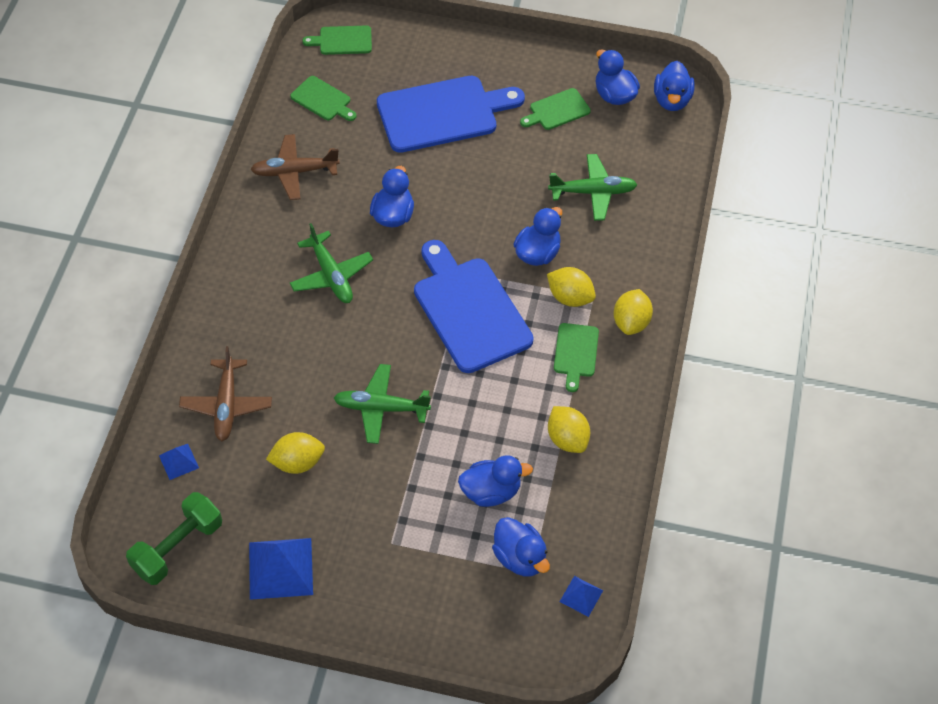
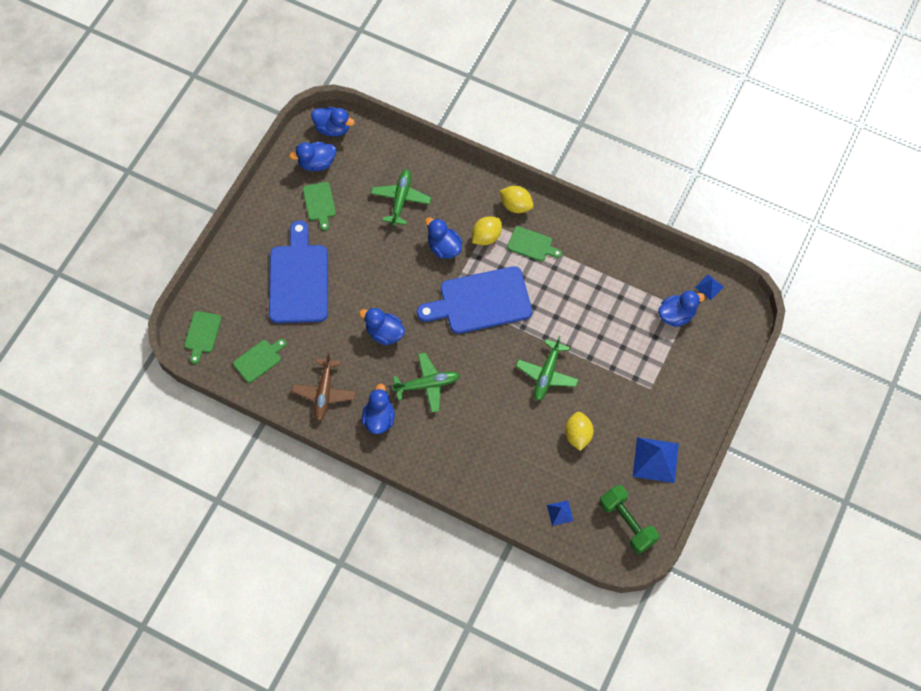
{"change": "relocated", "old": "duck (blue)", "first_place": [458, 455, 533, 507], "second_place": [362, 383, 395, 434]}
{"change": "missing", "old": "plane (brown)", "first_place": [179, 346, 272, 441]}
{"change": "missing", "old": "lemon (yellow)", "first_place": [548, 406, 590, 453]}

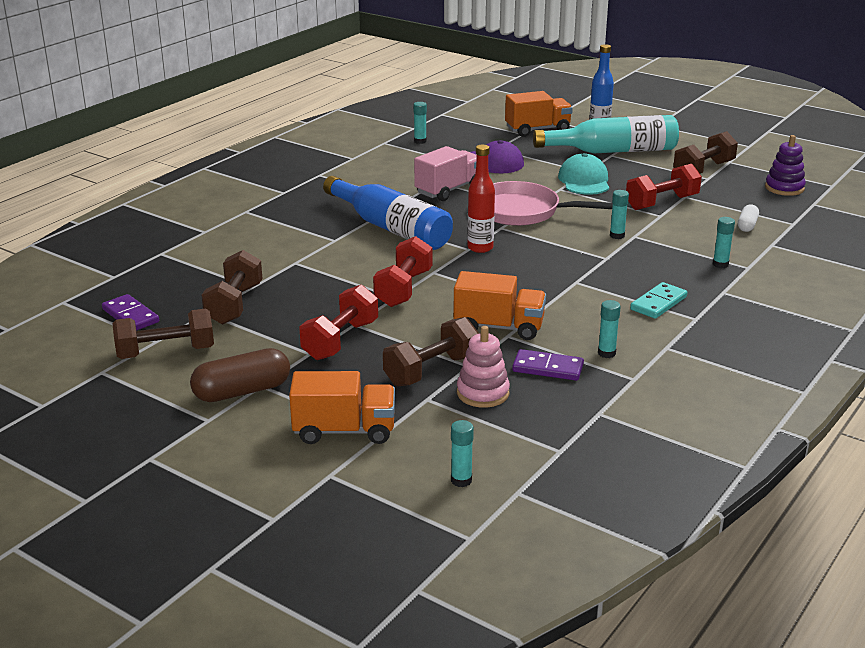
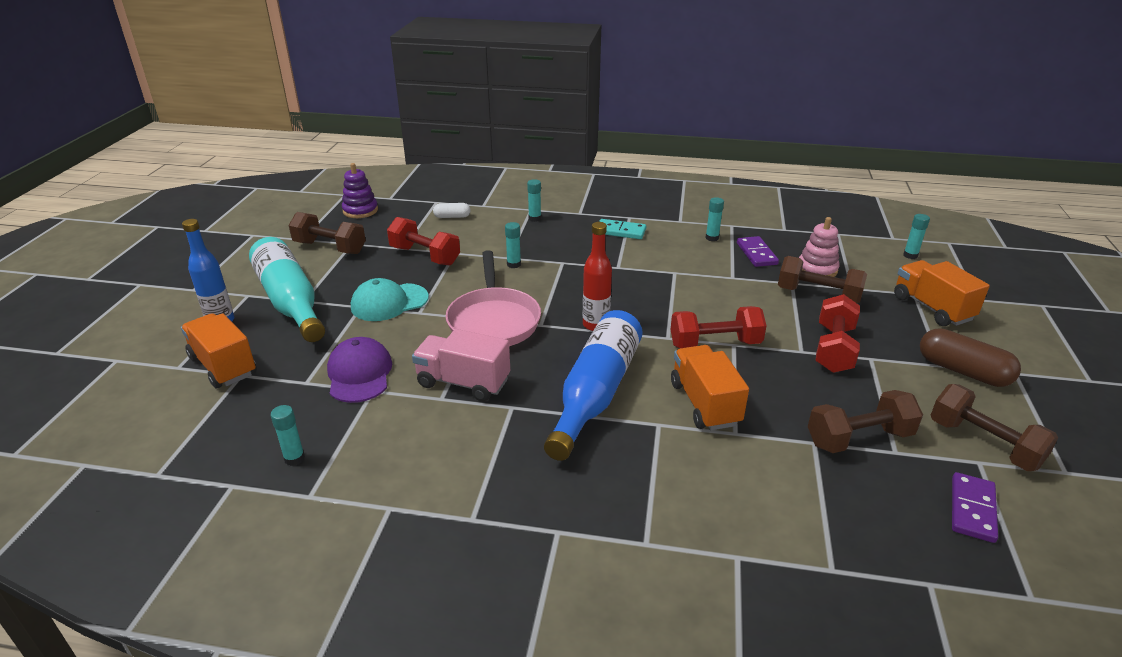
{"change": "relocated", "old": "truck (orange)", "first_place": [453, 271, 546, 340], "second_place": [671, 345, 749, 430]}
{"change": "spun", "old": "dumbbell (red)", "first_place": [299, 285, 378, 360], "second_place": [816, 294, 860, 373], "degrees": -75}

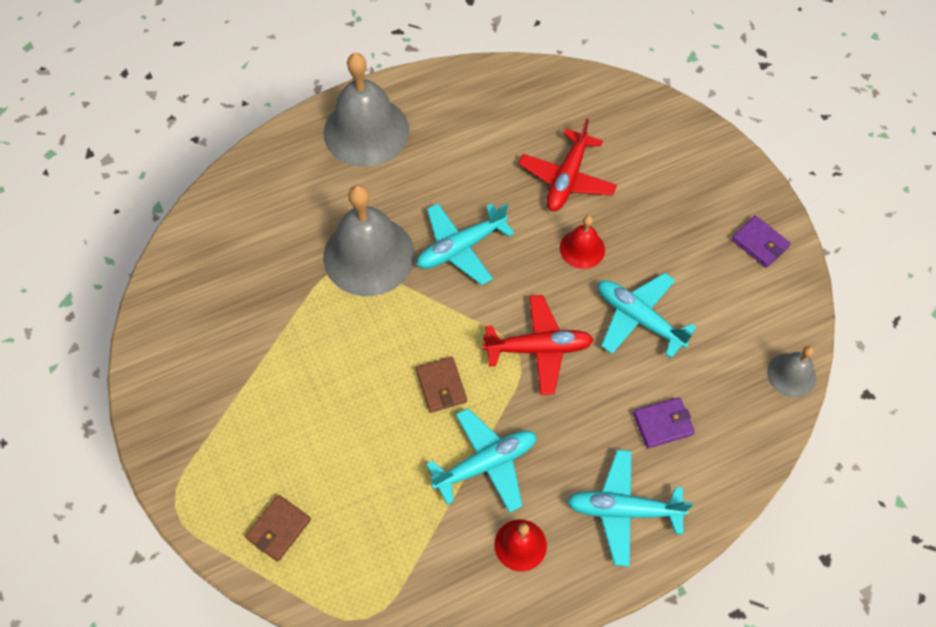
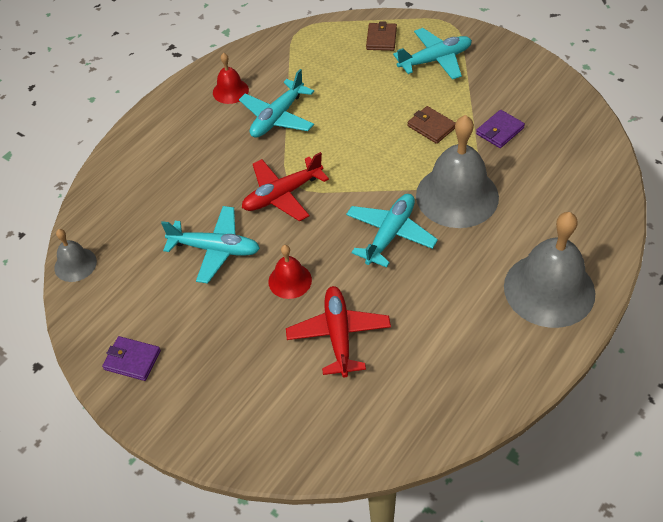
{"change": "relocated", "old": "plane (turquoise)", "first_place": [567, 450, 693, 567], "second_place": [393, 28, 472, 80]}
{"change": "relocated", "old": "wallet (brown)", "first_place": [416, 357, 467, 413], "second_place": [408, 106, 456, 144]}
{"change": "relocated", "old": "wallet (purple)", "first_place": [633, 397, 695, 448], "second_place": [476, 110, 525, 148]}

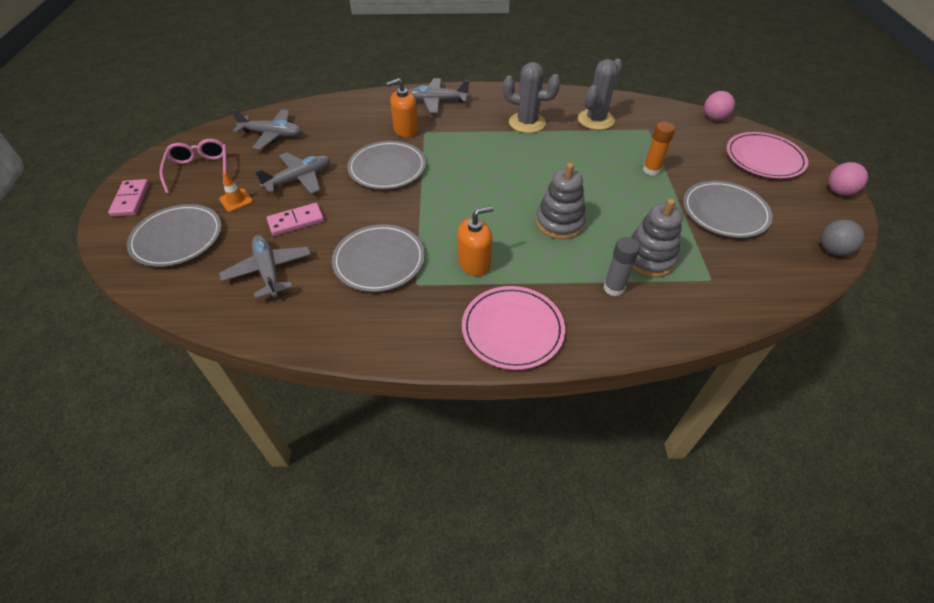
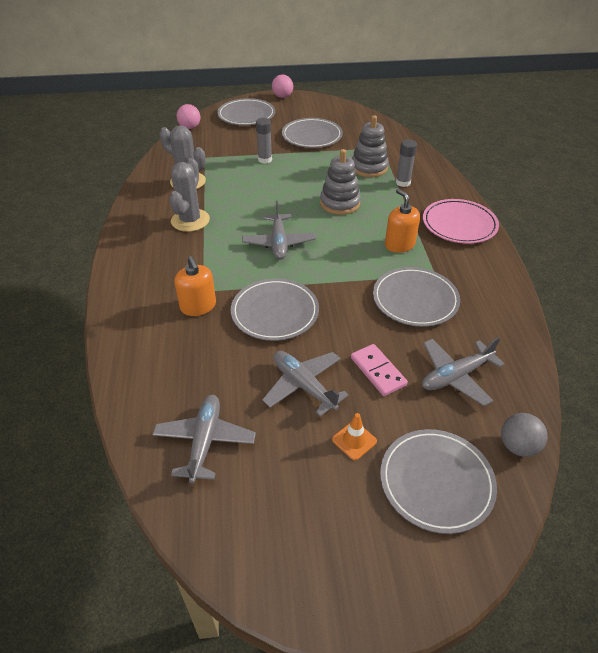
{"change": "colour", "old": "plate (pink)", "new": "plate (grey)", "first_place": [726, 132, 808, 179], "second_place": [217, 98, 275, 125]}
{"change": "relocated", "old": "plane (grey)", "first_place": [408, 78, 470, 113], "second_place": [242, 201, 316, 260]}
{"change": "colour", "old": "glue stick (orange)", "new": "glue stick (grey)", "first_place": [643, 122, 675, 176], "second_place": [256, 118, 272, 164]}
{"change": "relocated", "old": "ball (grey)", "first_place": [820, 219, 864, 256], "second_place": [501, 413, 547, 457]}
{"change": "missing", "old": "domino (pink)", "first_place": [108, 179, 149, 217]}
{"change": "missing", "old": "glasses (pink)", "first_place": [160, 139, 227, 194]}

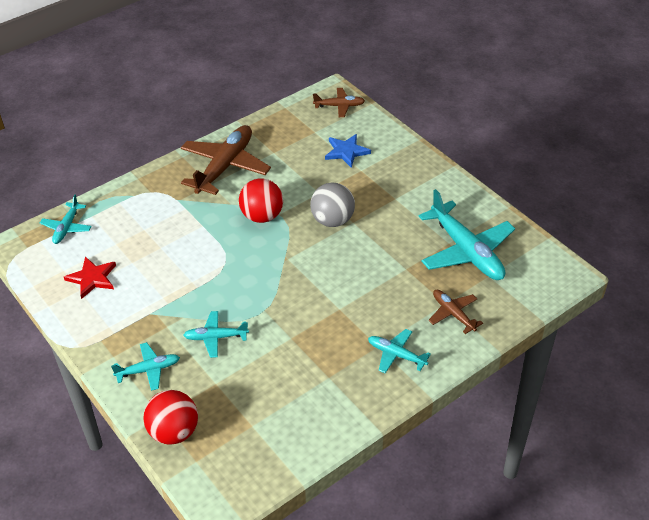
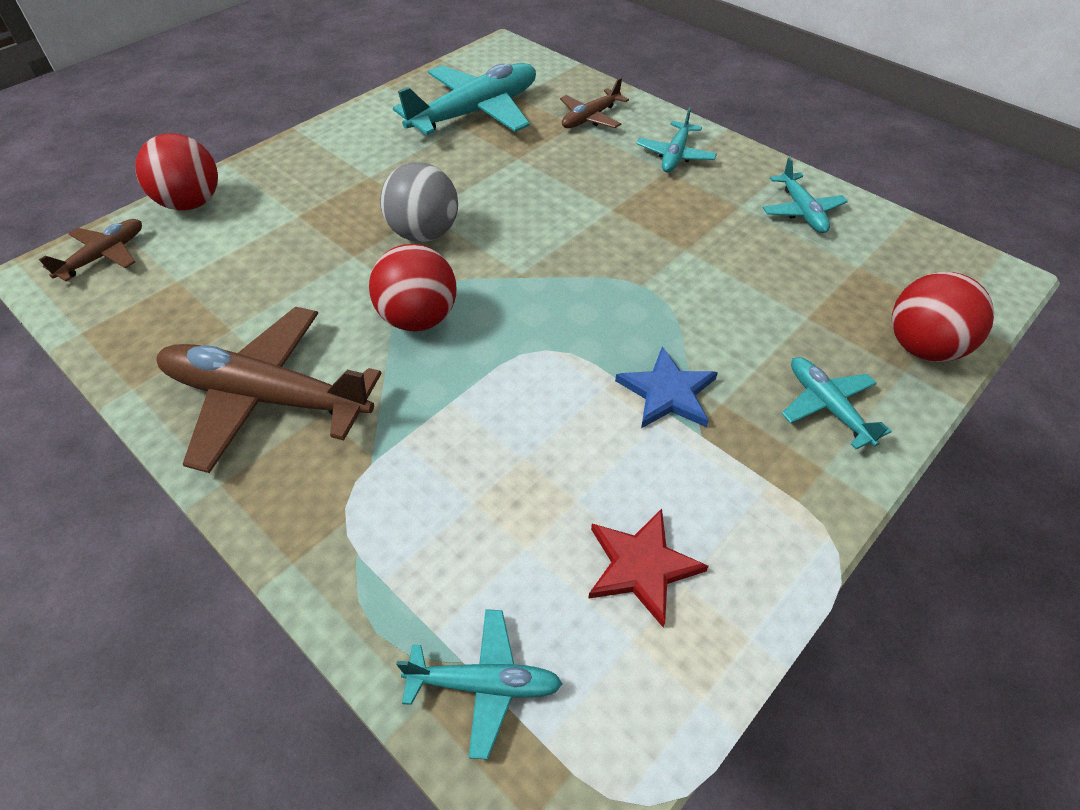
{"change": "spun", "old": "plane (brown)", "first_place": [313, 88, 365, 117], "second_place": [39, 219, 142, 282], "degrees": 45}
{"change": "appeared", "new": "ball (red)", "second_place": [135, 133, 218, 211]}
{"change": "relocated", "old": "star (blue)", "first_place": [325, 134, 371, 168], "second_place": [615, 346, 718, 428]}
{"change": "relocated", "old": "plane (turquoise)", "first_place": [183, 311, 249, 358], "second_place": [763, 157, 848, 233]}

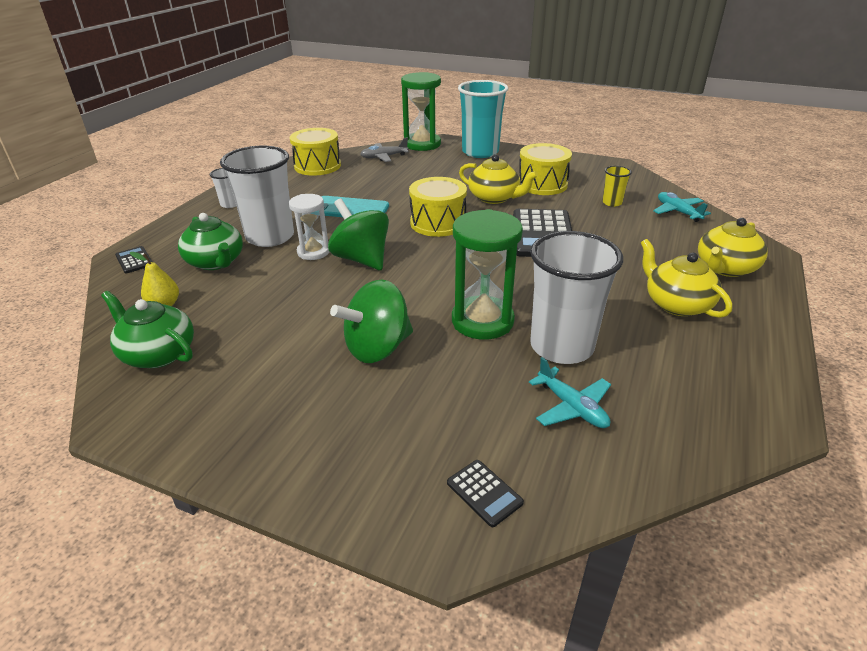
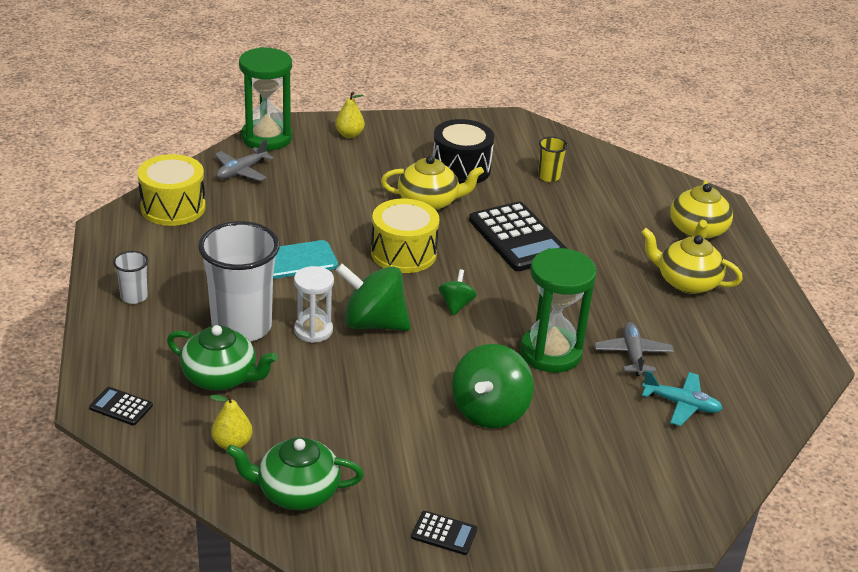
{"change": "exchanged", "old": "cup (turquoise)", "new": "pear (yellow)", "first_place": [458, 80, 508, 158], "second_place": [335, 91, 365, 138]}
{"change": "relocated", "old": "calculator (black)", "first_place": [447, 460, 524, 527], "second_place": [411, 511, 478, 555]}
{"change": "colour", "old": "drum (yellow)", "new": "drum (black)", "first_place": [519, 143, 572, 195], "second_place": [432, 119, 494, 184]}
{"change": "appeared", "new": "spinning top (green)", "second_place": [439, 269, 477, 315]}
{"change": "exchanged", "old": "cup (white)", "new": "plane (grey)", "first_place": [530, 231, 623, 364], "second_place": [594, 322, 674, 376]}
{"change": "missing", "old": "plane (turquoise)", "first_place": [653, 192, 711, 222]}

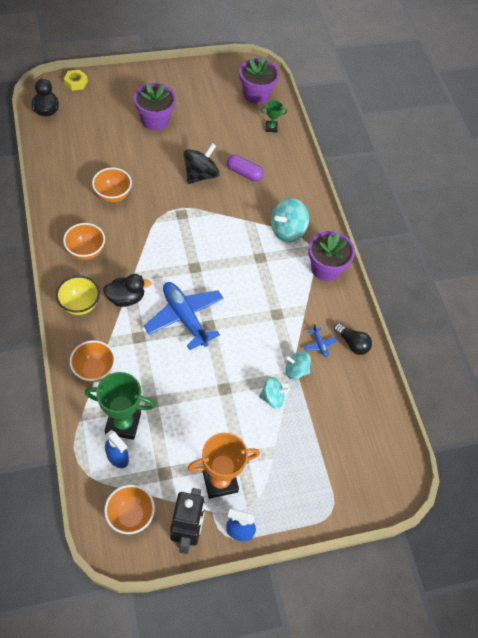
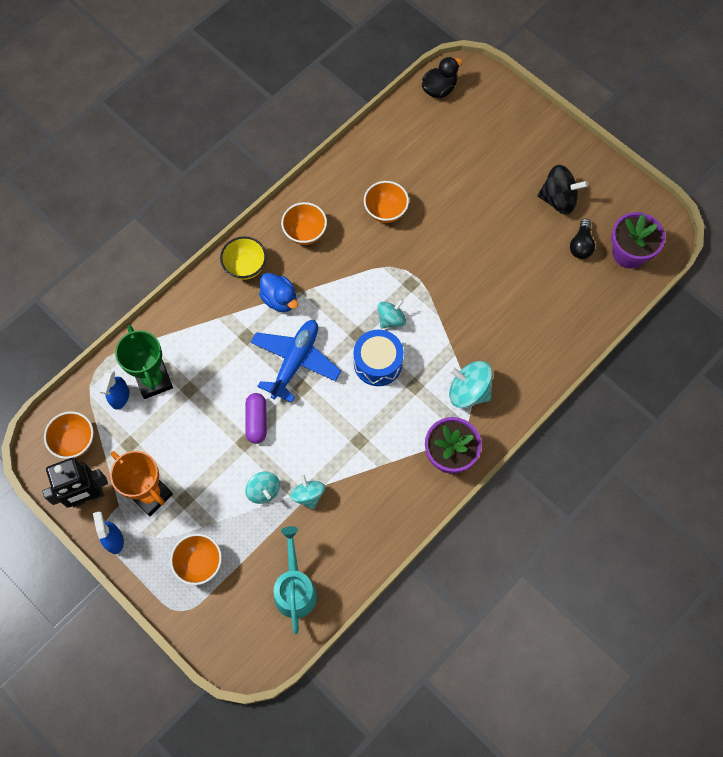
{"change": "relocated", "old": "bowl (orange)", "first_place": [70, 340, 116, 382], "second_place": [170, 534, 222, 585]}
{"change": "relocated", "old": "capsule (purple)", "first_place": [227, 155, 264, 181], "second_place": [245, 393, 267, 444]}
{"change": "colour", "old": "duck (black)", "new": "duck (blue)", "first_place": [103, 274, 151, 307], "second_place": [259, 273, 298, 312]}
{"change": "appeared", "new": "watering can (turquoise)", "second_place": [274, 526, 317, 634]}
{"change": "appeared", "new": "drum (blue)", "second_place": [353, 330, 404, 386]}
{"change": "appeared", "new": "spinning top (turquoise)", "second_place": [377, 299, 406, 329]}
{"change": "relocated", "old": "spinning top (black)", "first_place": [183, 143, 220, 184], "second_place": [538, 165, 588, 215]}
{"change": "relocated", "old": "light bulb (black)", "first_place": [334, 323, 372, 355], "second_place": [570, 219, 595, 259]}
{"change": "missing", "old": "nut (yellow)", "first_place": [64, 70, 88, 91]}
{"change": "missing", "old": "flower pot (purple)", "first_place": [134, 83, 176, 130]}
{"change": "missing", "old": "trophy (green)", "first_place": [261, 100, 287, 132]}
{"change": "missing", "old": "plane (blue)", "first_place": [304, 324, 337, 357]}

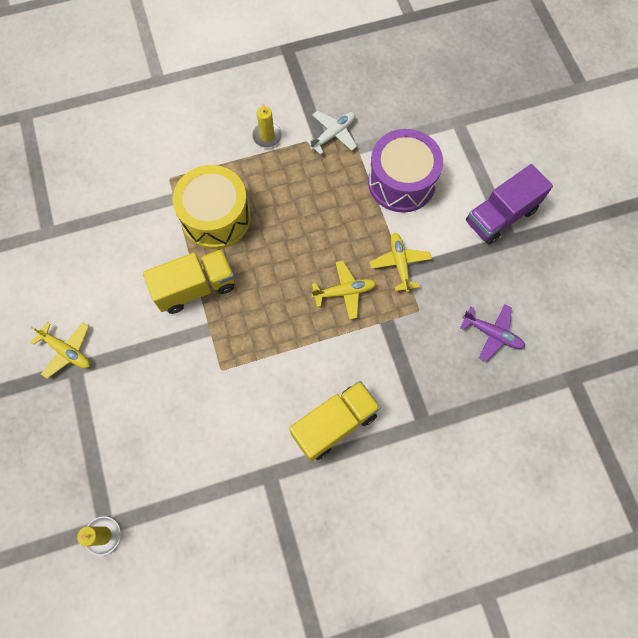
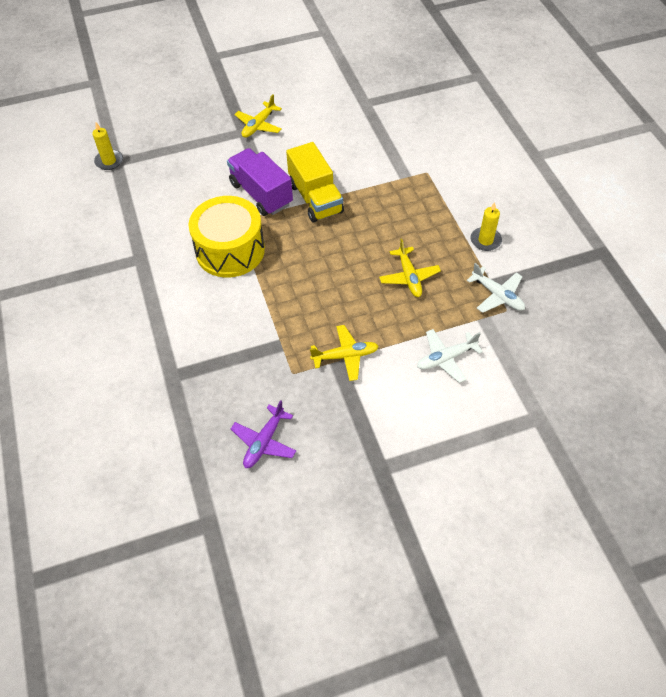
{"change": "relocated", "old": "drum (yellow)", "first_place": [172, 165, 251, 249], "second_place": [188, 196, 265, 278]}
{"change": "relocated", "old": "truck (purple)", "first_place": [466, 164, 553, 245], "second_place": [227, 148, 293, 216]}
{"change": "relocated", "old": "plane (yellow)", "first_place": [312, 261, 376, 320], "second_place": [379, 239, 441, 297]}
{"change": "exchanged", "old": "drum (purple)", "new": "plane (white)", "first_place": [368, 129, 443, 213], "second_place": [417, 329, 483, 383]}
{"change": "missing", "old": "truck (yellow)", "first_place": [289, 381, 381, 462]}

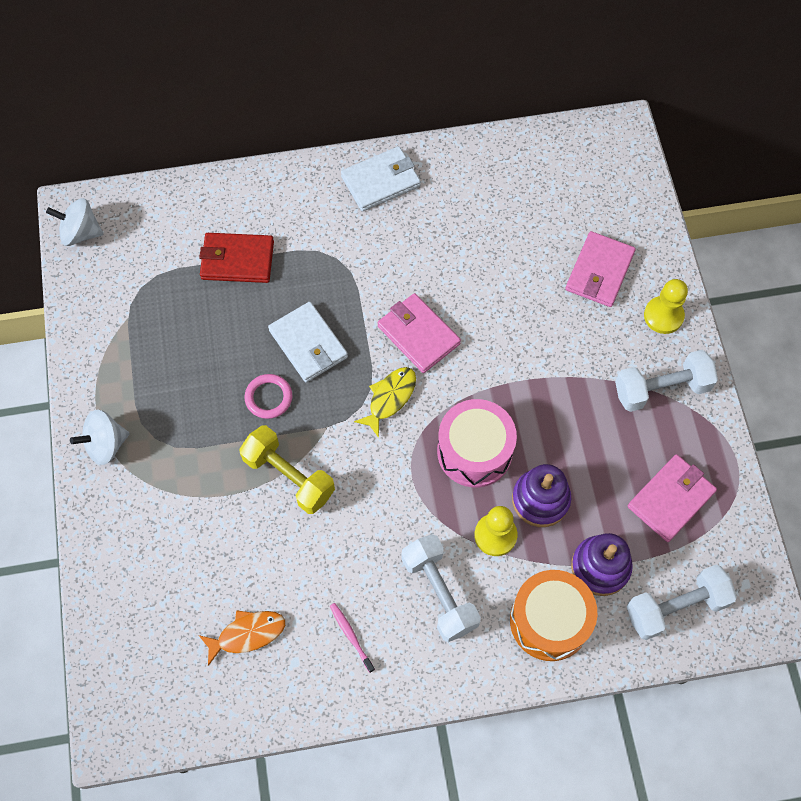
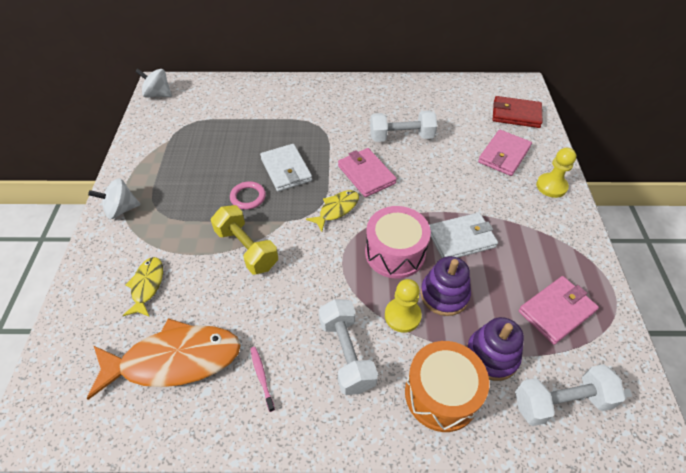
{"change": "size", "old": "fish (orange)", "first_place": [199, 610, 285, 666], "second_place": [87, 318, 241, 400], "factor": 1.93}
{"change": "appeared", "new": "fish (yellow)", "second_place": [123, 257, 163, 317]}
{"change": "relocated", "old": "dumbbell (white)", "first_place": [615, 350, 718, 412], "second_place": [370, 110, 437, 142]}
{"change": "relocated", "old": "wallet (white)", "first_place": [341, 146, 421, 211], "second_place": [429, 212, 498, 258]}
{"change": "relocated", "old": "wallet (red)", "first_place": [199, 233, 274, 283], "second_place": [493, 96, 542, 128]}

